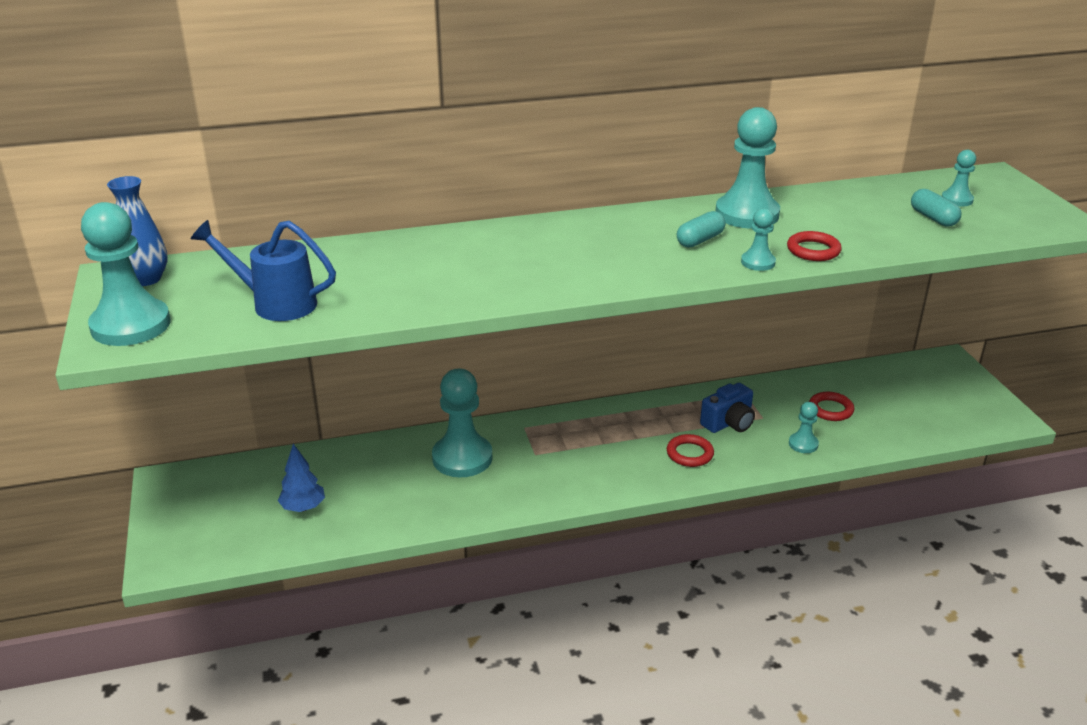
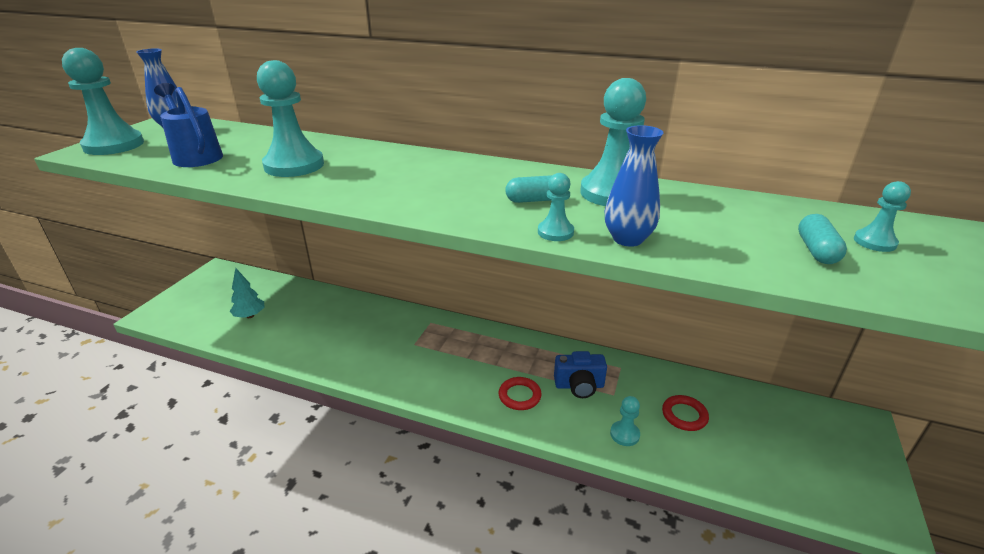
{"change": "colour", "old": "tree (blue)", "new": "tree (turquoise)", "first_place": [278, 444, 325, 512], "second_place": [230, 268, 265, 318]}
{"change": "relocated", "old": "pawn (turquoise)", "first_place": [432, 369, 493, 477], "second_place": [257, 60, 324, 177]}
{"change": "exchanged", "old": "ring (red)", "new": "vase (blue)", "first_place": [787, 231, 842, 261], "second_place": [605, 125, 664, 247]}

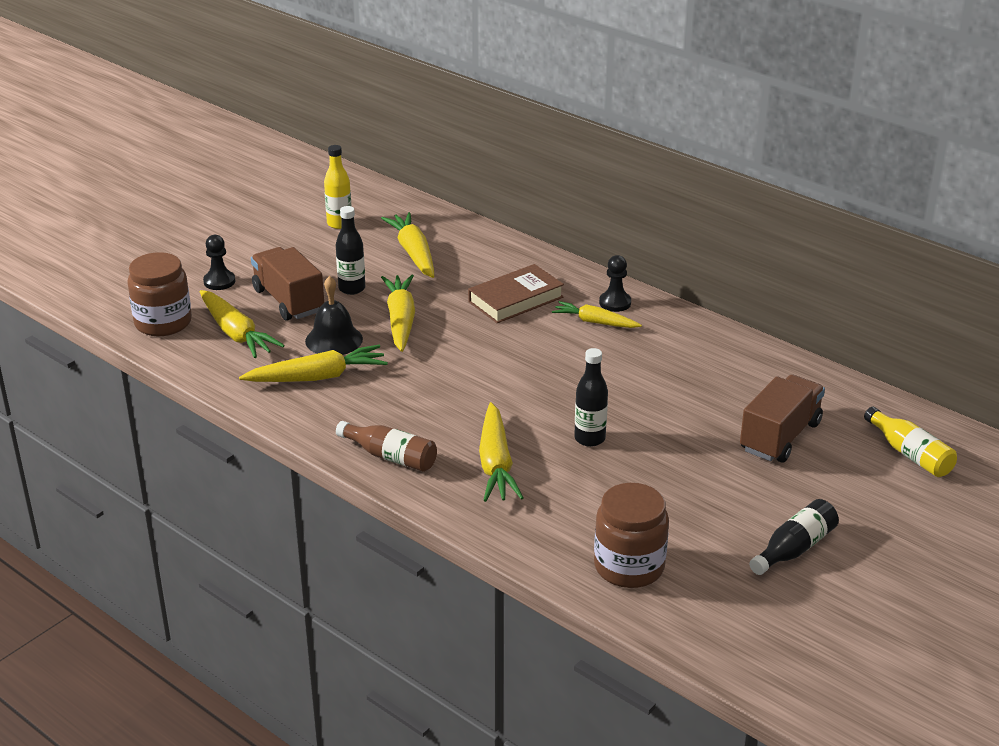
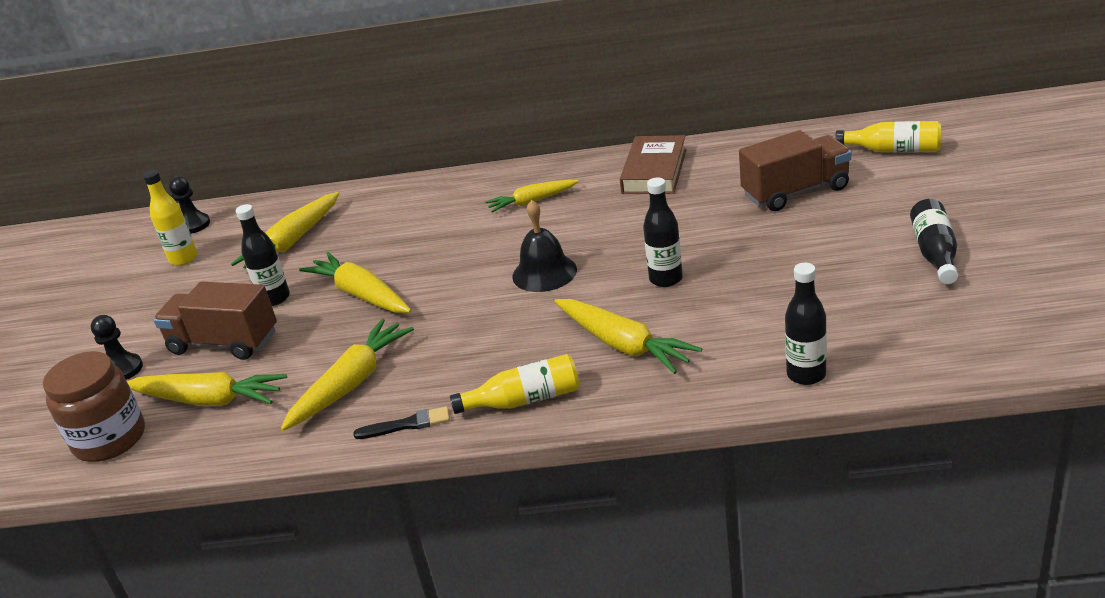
{"change": "relocated", "old": "pawn (black)", "first_place": [599, 255, 631, 312], "second_place": [169, 176, 210, 234]}
{"change": "spun", "old": "carrot (yellow)", "first_place": [381, 212, 434, 278], "second_place": [231, 192, 339, 269], "degrees": -90}
{"change": "appeared", "new": "brush (black)", "second_place": [353, 406, 450, 439]}
{"change": "colour", "old": "bottle (brown)", "new": "bottle (yellow)", "first_place": [336, 421, 437, 472], "second_place": [450, 354, 579, 414]}
{"change": "relocated", "old": "bell (black)", "first_place": [305, 276, 363, 355], "second_place": [512, 200, 577, 292]}
{"change": "relocated", "old": "book (brown)", "first_place": [468, 264, 564, 323], "second_place": [620, 135, 686, 194]}
{"change": "spun", "old": "truck (brown)", "first_place": [740, 374, 825, 462], "second_place": [739, 130, 851, 211], "degrees": 75}
{"change": "appeared", "new": "bottle (black)", "second_place": [785, 263, 827, 385]}
{"change": "missing", "old": "jar (brown)", "first_place": [594, 483, 669, 588]}

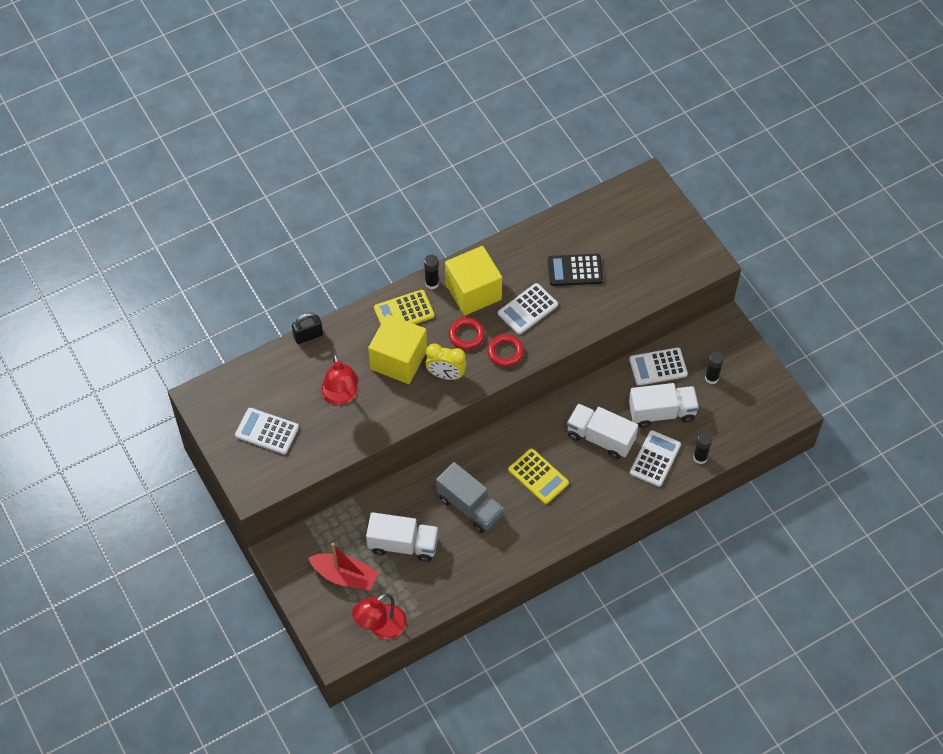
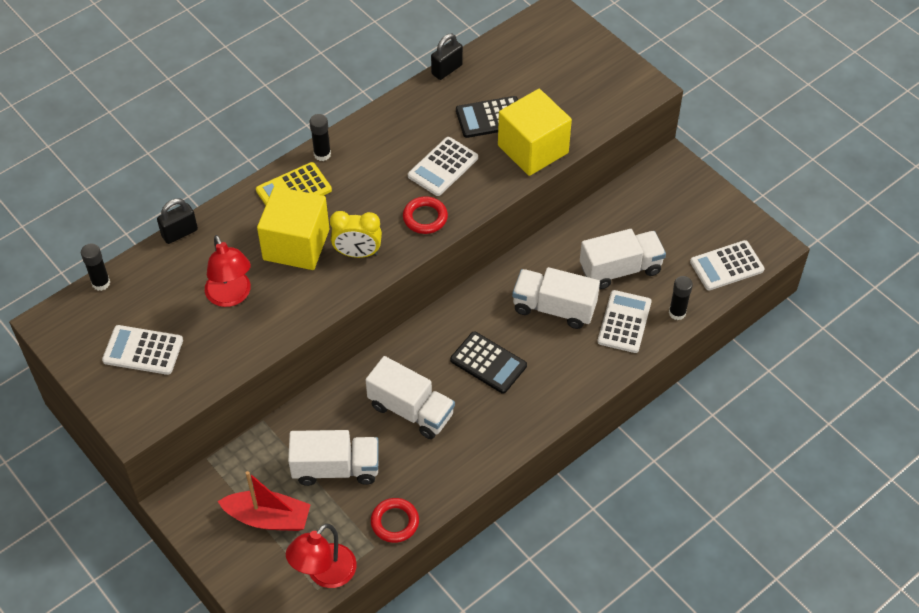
{"change": "relocated", "old": "glue stick (black)", "first_place": [705, 351, 724, 384], "second_place": [81, 243, 110, 291]}
{"change": "colour", "old": "truck (grey)", "new": "truck (white)", "first_place": [436, 462, 504, 533], "second_place": [366, 356, 455, 439]}
{"change": "relocated", "old": "ring (red)", "first_place": [449, 317, 485, 350], "second_place": [371, 498, 419, 543]}
{"change": "appeared", "new": "padlock (black)", "second_place": [431, 34, 463, 80]}
{"change": "colour", "old": "calculator (yellow)", "new": "calculator (black)", "first_place": [508, 448, 569, 504], "second_place": [450, 331, 527, 394]}
{"change": "relocated", "old": "cube (yellow)", "first_place": [445, 246, 502, 316], "second_place": [498, 89, 572, 176]}
{"change": "relocated", "old": "calculator (white)", "first_place": [629, 348, 688, 386], "second_place": [690, 240, 764, 291]}

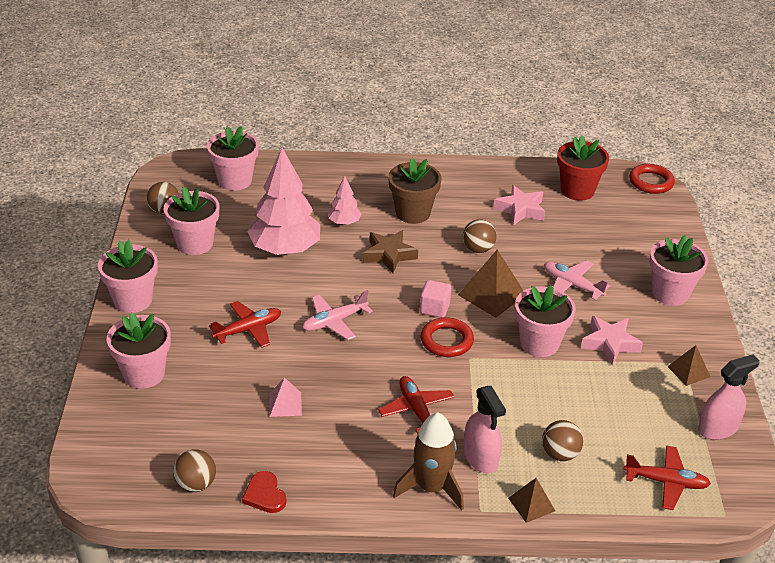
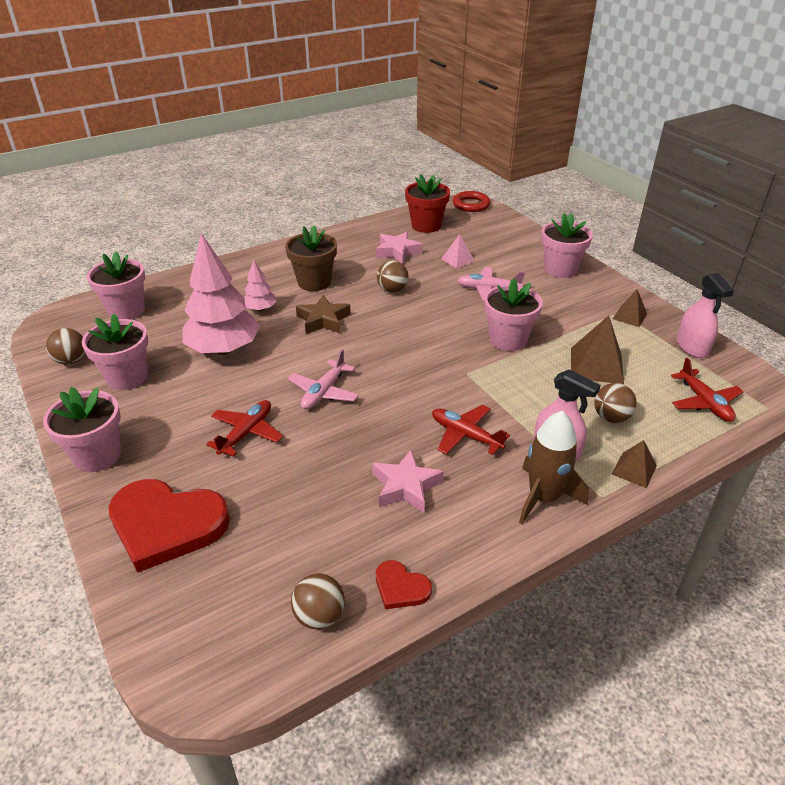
{"change": "exchanged", "old": "flower pot (pink)", "new": "heart (red)", "first_place": [106, 312, 171, 389], "second_place": [109, 479, 230, 573]}
{"change": "relocated", "old": "star (pink)", "first_place": [581, 316, 643, 365], "second_place": [372, 450, 444, 512]}
{"change": "relocated", "old": "pyramid (pink)", "first_place": [269, 377, 302, 417], "second_place": [441, 234, 475, 269]}
{"change": "relocated", "old": "pyramid (brown)", "first_place": [458, 250, 524, 318], "second_place": [571, 316, 624, 384]}
{"change": "spun", "old": "plane (red)", "first_place": [624, 445, 711, 510], "second_place": [671, 358, 743, 422], "degrees": 90}
{"change": "spun", "old": "spray bottle (pink)", "first_place": [698, 355, 760, 440], "second_place": [676, 273, 734, 358], "degrees": 135}
{"change": "missing", "old": "cube (pink)", "first_place": [420, 280, 451, 318]}
{"change": "missing", "old": "ring (red)", "first_place": [421, 317, 474, 357]}

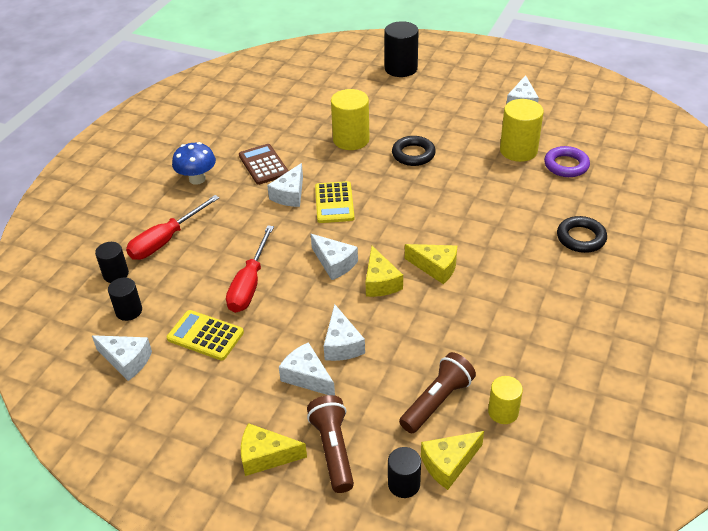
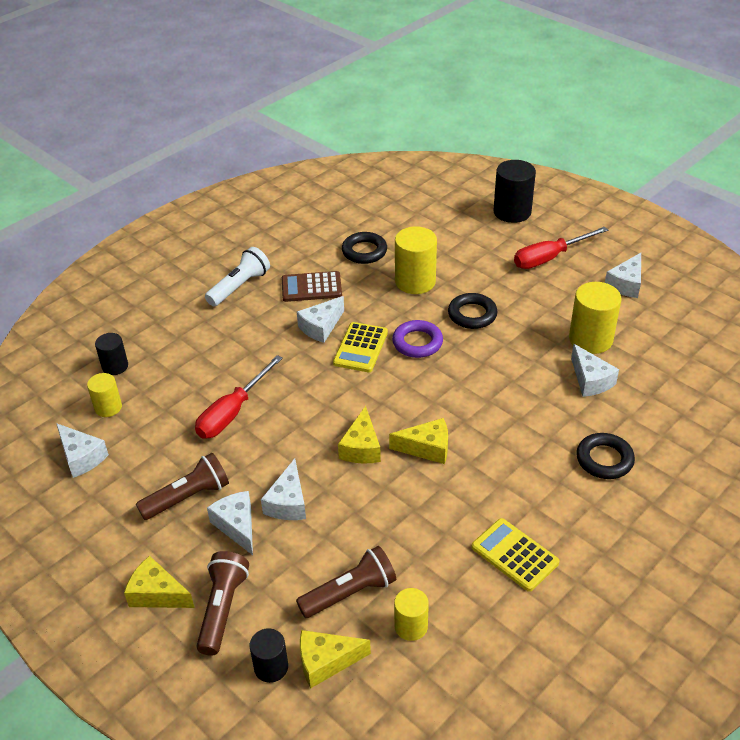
{"change": "colour", "old": "cylinder (black)", "new": "cylinder (yellow)", "first_place": [108, 277, 142, 321], "second_place": [87, 373, 122, 417]}
{"change": "appeared", "new": "flashlight (brown)", "second_place": [136, 453, 229, 520]}
{"change": "exchanged", "old": "mushroom (blue)", "new": "flashlight (white)", "first_place": [172, 142, 216, 185], "second_place": [205, 247, 270, 306]}
{"change": "spun", "old": "calculator (brown)", "first_place": [239, 144, 288, 185], "second_place": [282, 271, 342, 302], "degrees": -90}
{"change": "appeared", "new": "ring (black)", "second_place": [342, 232, 387, 264]}
{"change": "spun", "old": "cheese (yellow)", "first_place": [405, 244, 457, 284], "second_place": [389, 418, 448, 464], "degrees": -45}
{"change": "relocated", "old": "ring (purple)", "first_place": [544, 146, 590, 177], "second_place": [392, 320, 443, 358]}
{"change": "relocated", "old": "calculator (yellow)", "first_place": [167, 310, 244, 361], "second_place": [471, 518, 559, 592]}
{"change": "relocated", "old": "screwdriver (red)", "first_place": [126, 195, 219, 260], "second_place": [514, 227, 608, 269]}
{"change": "relocated", "old": "cheese (white)", "first_place": [311, 234, 358, 280], "second_place": [571, 344, 619, 397]}

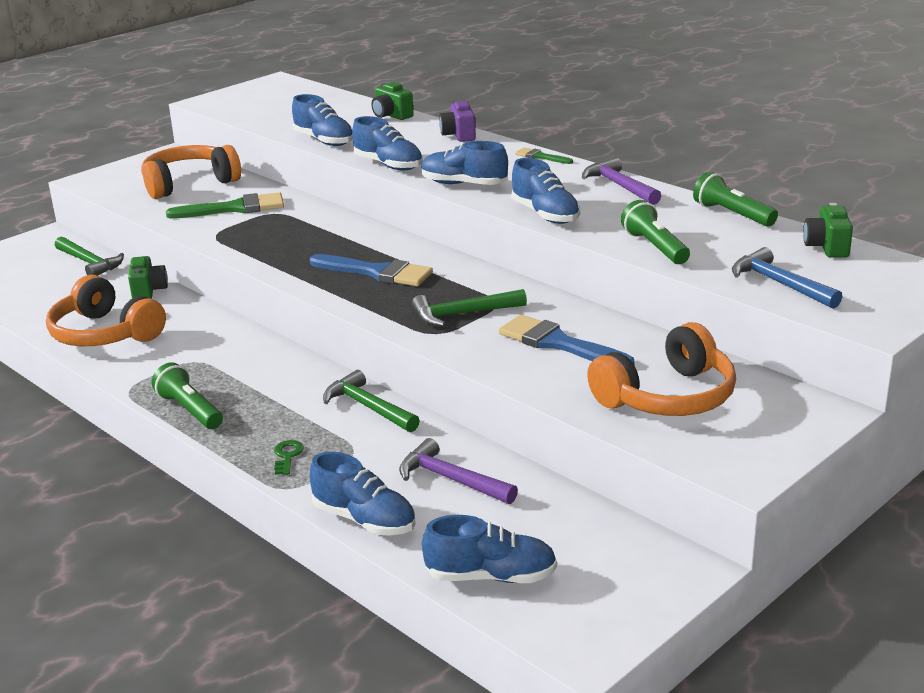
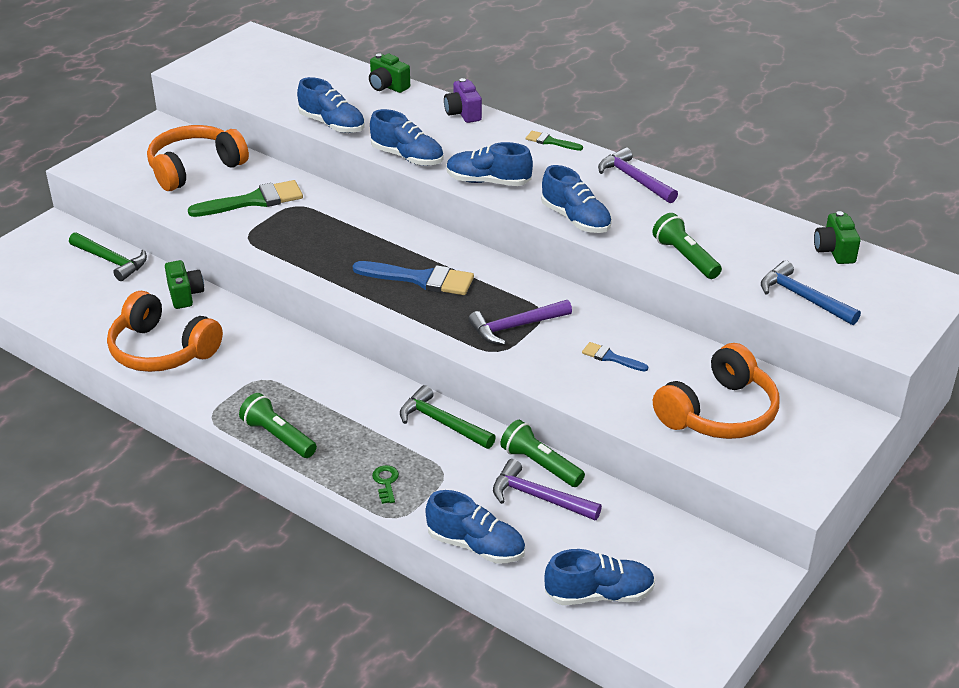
{"change": "colour", "old": "hammer (green)", "new": "hammer (purple)", "first_place": [412, 289, 527, 326], "second_place": [468, 300, 572, 345]}
{"change": "relocated", "old": "flashlight (green)", "first_place": [693, 172, 778, 227], "second_place": [500, 420, 585, 487]}
{"change": "size", "old": "brush (blue)", "first_place": [499, 315, 635, 365], "second_place": [582, 342, 648, 372], "factor": 0.52}

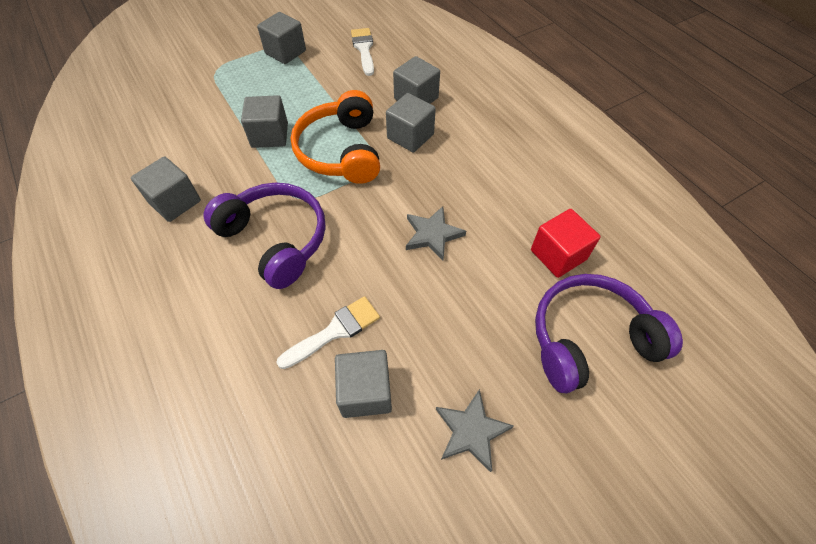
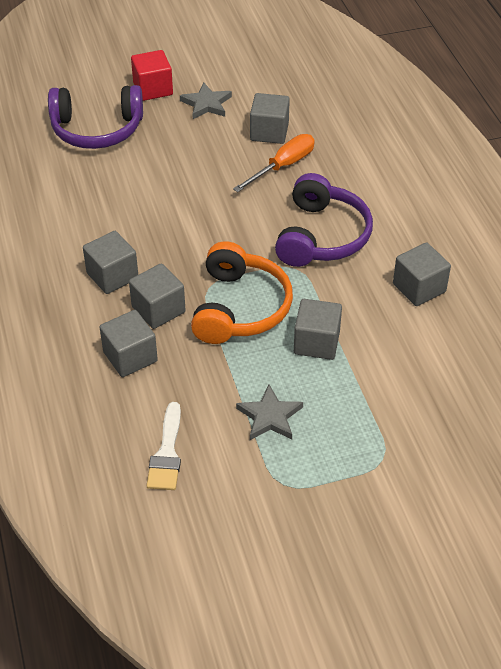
{"change": "relocated", "old": "cube (grey)", "first_place": [257, 12, 306, 64], "second_place": [83, 231, 138, 294]}
{"change": "relocated", "old": "cube (red)", "first_place": [531, 209, 600, 278], "second_place": [131, 50, 173, 101]}
{"change": "exchanged", "old": "brush (white)", "new": "screwdriver (orange)", "first_place": [276, 296, 380, 369], "second_place": [233, 134, 315, 192]}
{"change": "relocated", "old": "star (grey)", "first_place": [406, 206, 466, 261], "second_place": [236, 385, 303, 440]}
{"change": "spun", "old": "headphones (purple)", "first_place": [204, 182, 326, 289], "second_place": [275, 173, 373, 267], "degrees": -135}

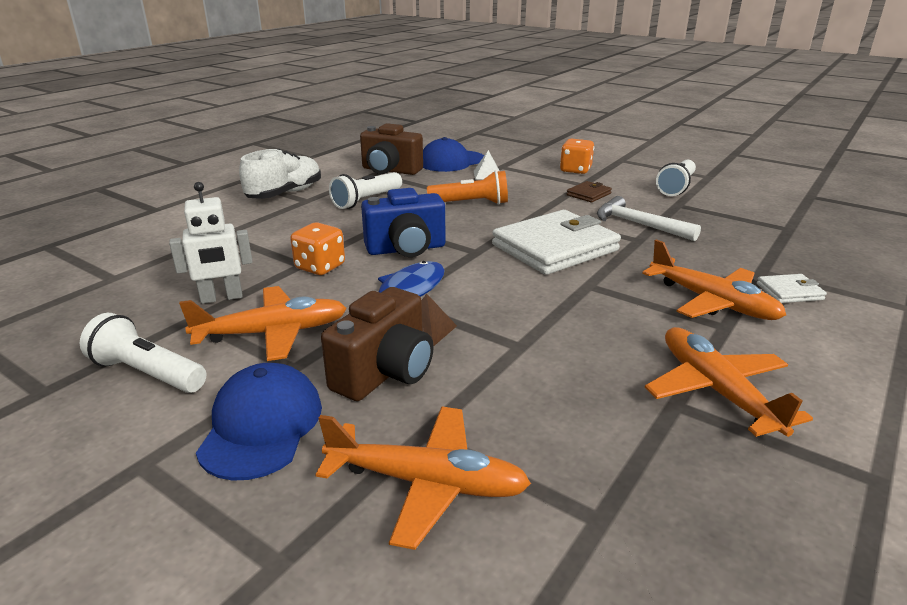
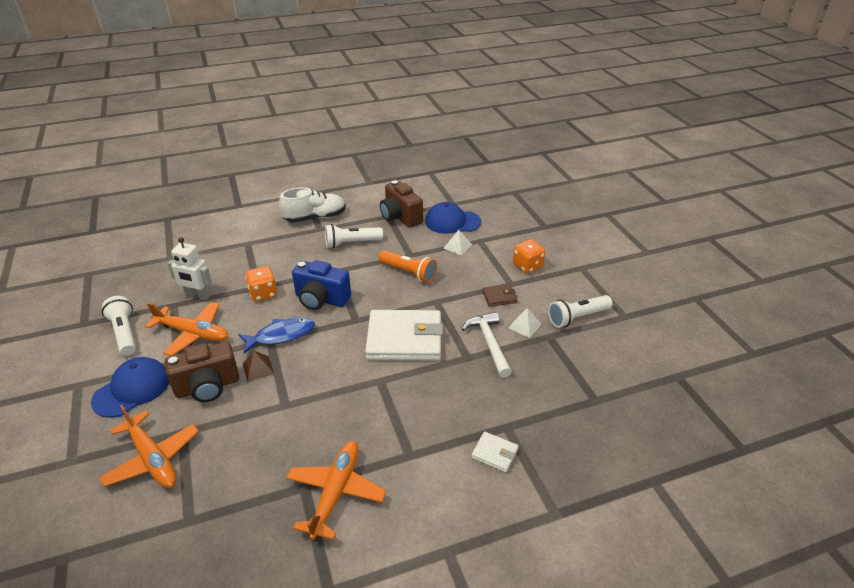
{"change": "appeared", "new": "pyramid (white)", "second_place": [508, 308, 541, 338]}
{"change": "missing", "old": "plane (orange)", "first_place": [642, 239, 786, 320]}

